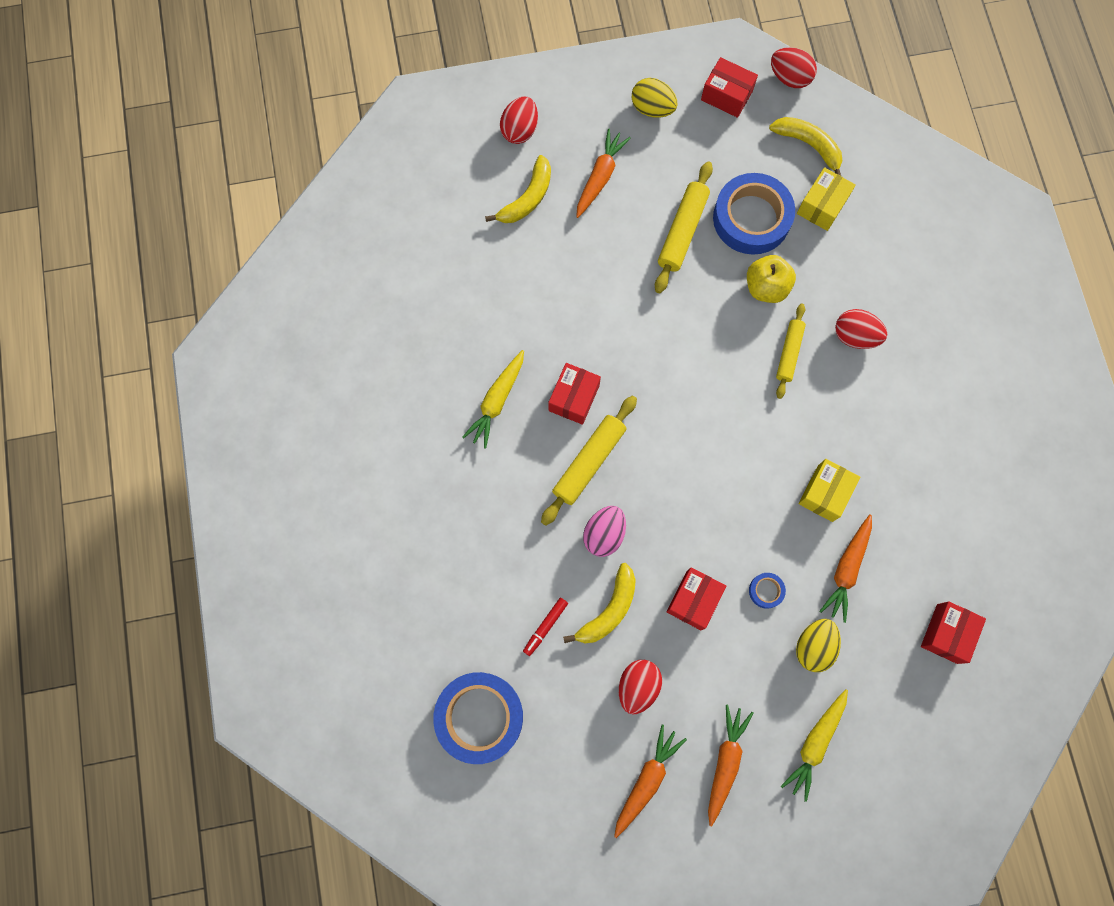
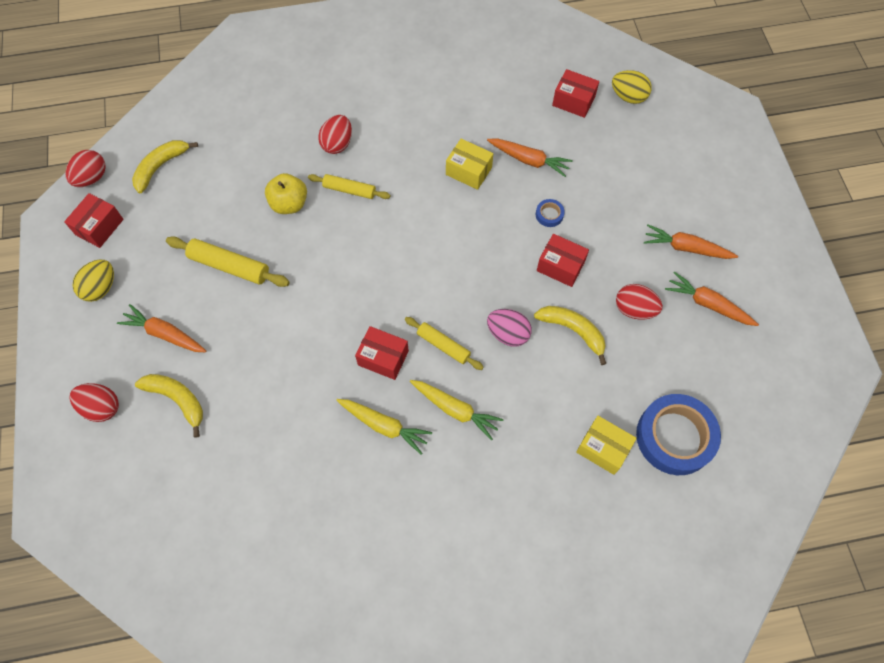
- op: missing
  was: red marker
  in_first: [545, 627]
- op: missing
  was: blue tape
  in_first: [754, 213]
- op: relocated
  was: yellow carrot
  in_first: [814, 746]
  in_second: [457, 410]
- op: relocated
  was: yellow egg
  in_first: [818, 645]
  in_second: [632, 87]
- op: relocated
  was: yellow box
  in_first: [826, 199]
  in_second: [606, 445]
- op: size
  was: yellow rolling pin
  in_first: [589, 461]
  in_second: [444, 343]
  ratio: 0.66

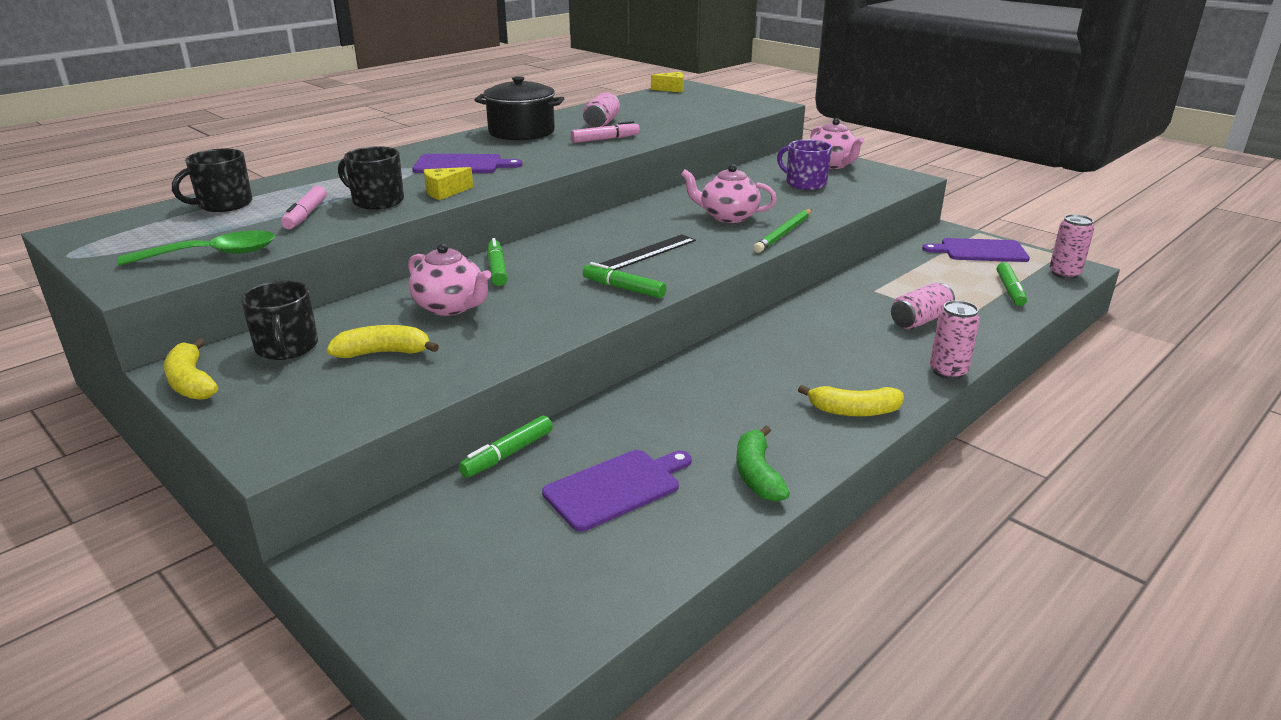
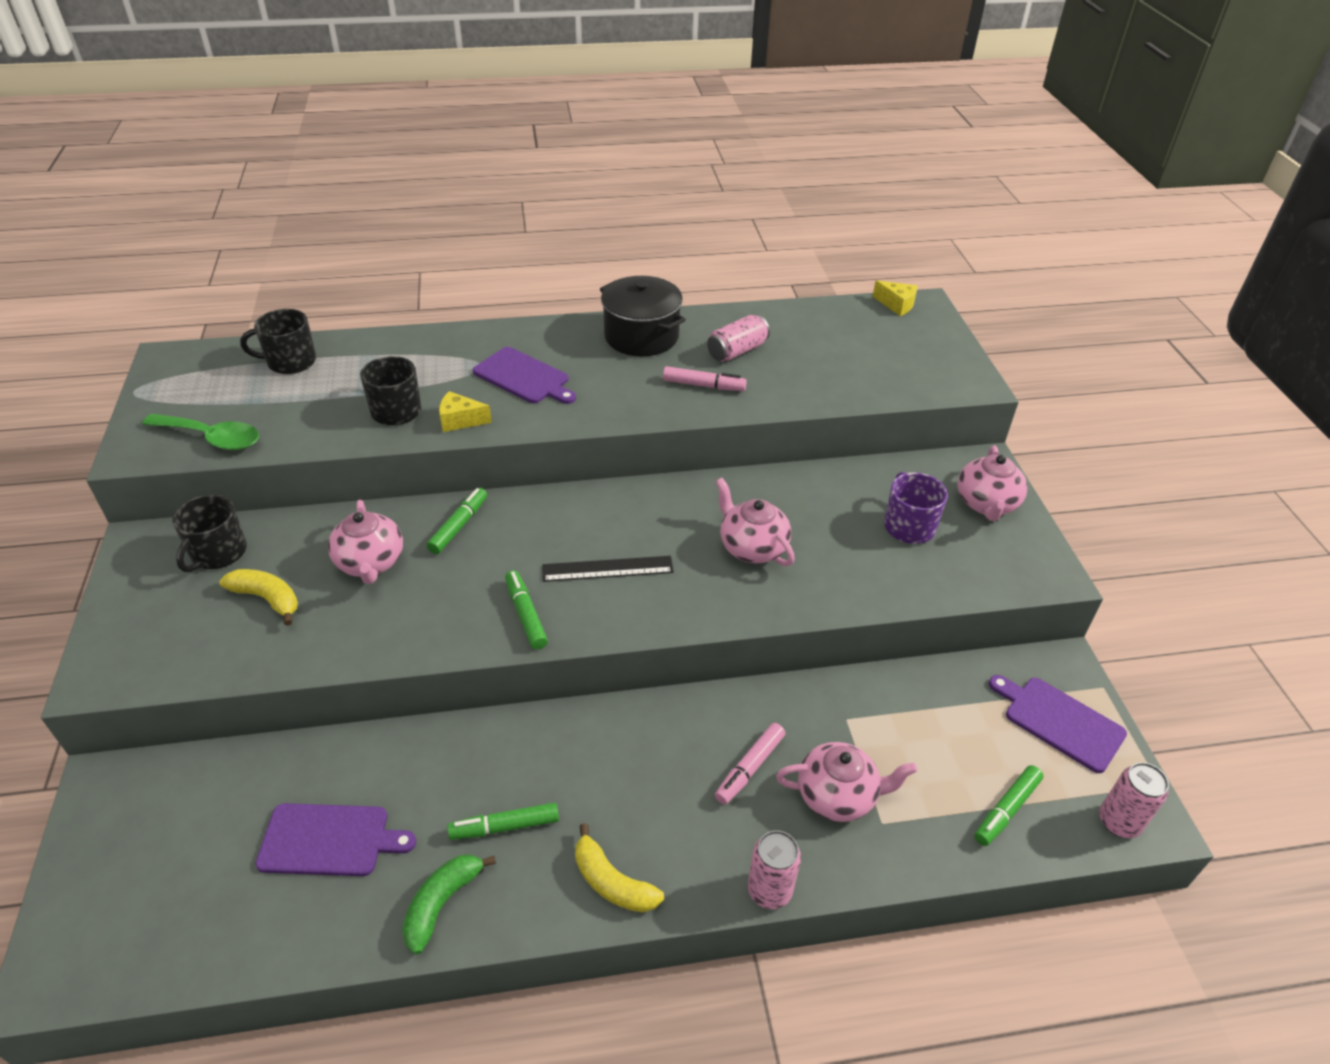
- op: missing
  was: yellow banana
  in_first: [191, 369]
- op: missing
  was: green pencil
  in_first: [782, 231]
- op: relocated
  was: pink marker
  in_first: [304, 207]
  in_second: [750, 764]
- op: relocated
  was: green marker
  in_first: [506, 446]
  in_second: [503, 821]
- op: exchanged
  was: pink can
  now: pink teapot
  in_first: [923, 306]
  in_second: [846, 782]

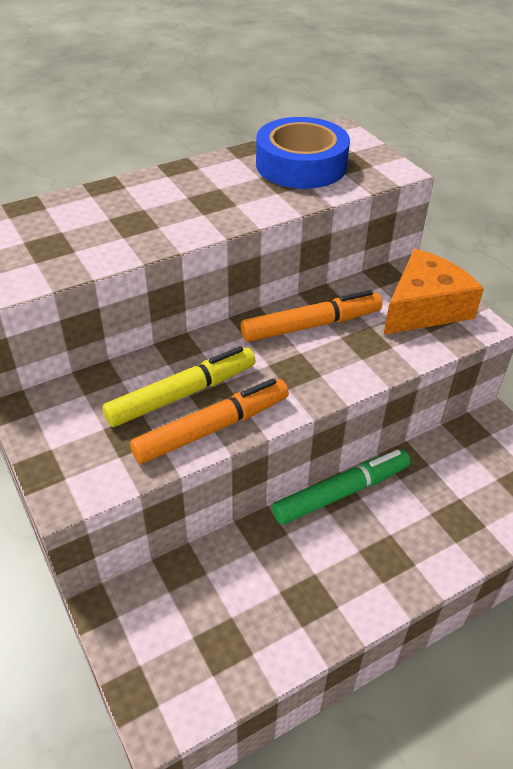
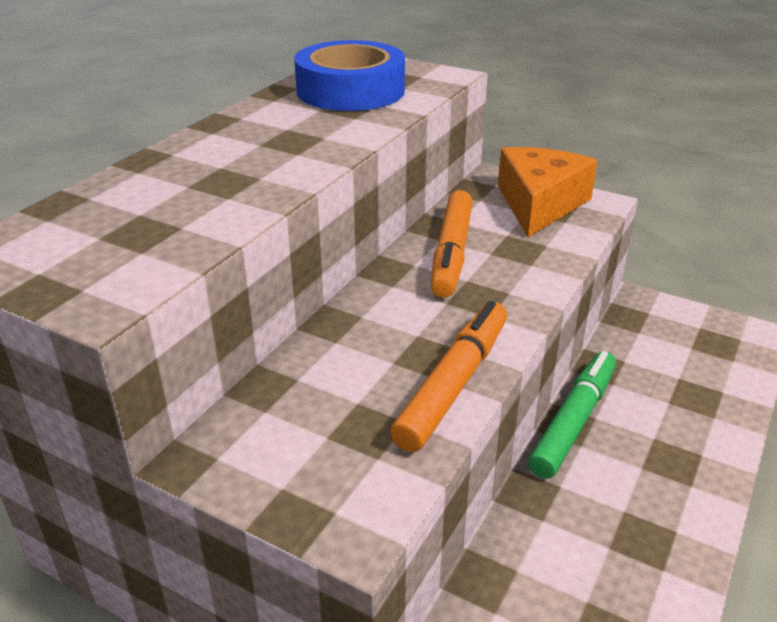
- op: missing
  was: yellow marker
  in_first: [179, 386]
- op: spun
  was: orange marker
  in_first: [311, 316]
  in_second: [452, 244]
  clockwise: 150

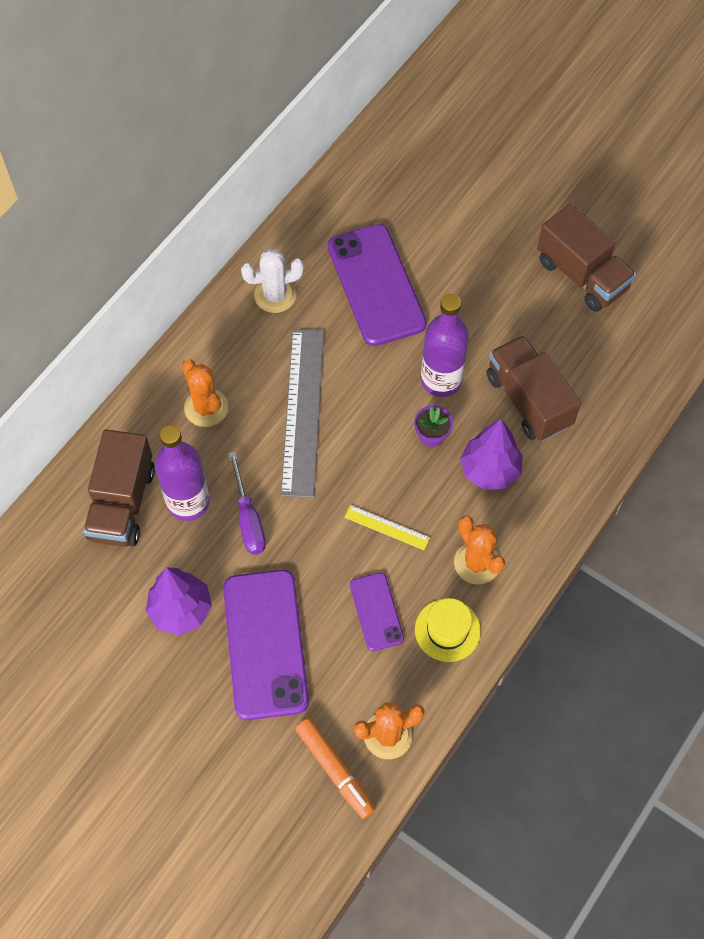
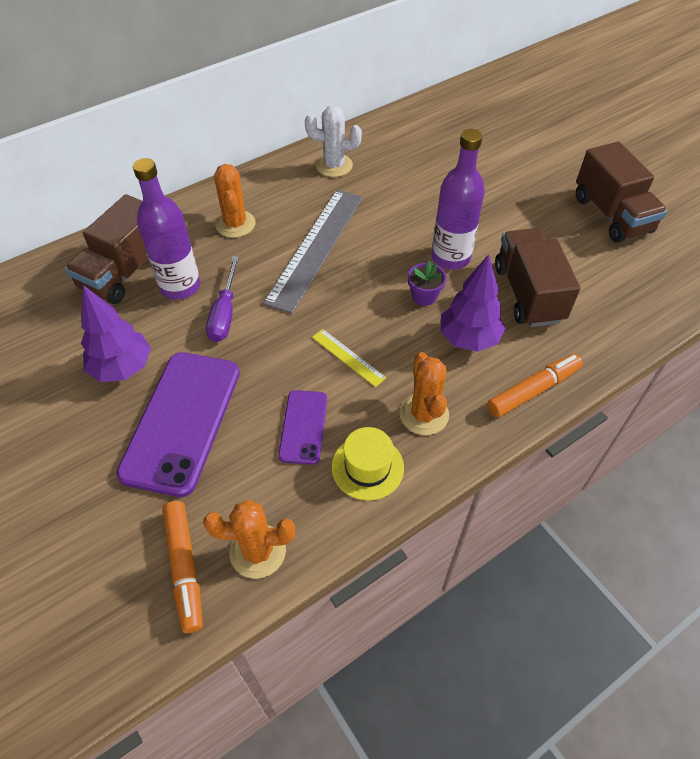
- op: missing
  was: purple phone
  in_first: [377, 285]
- op: appeared
  now: orange marker
  in_second: [535, 386]

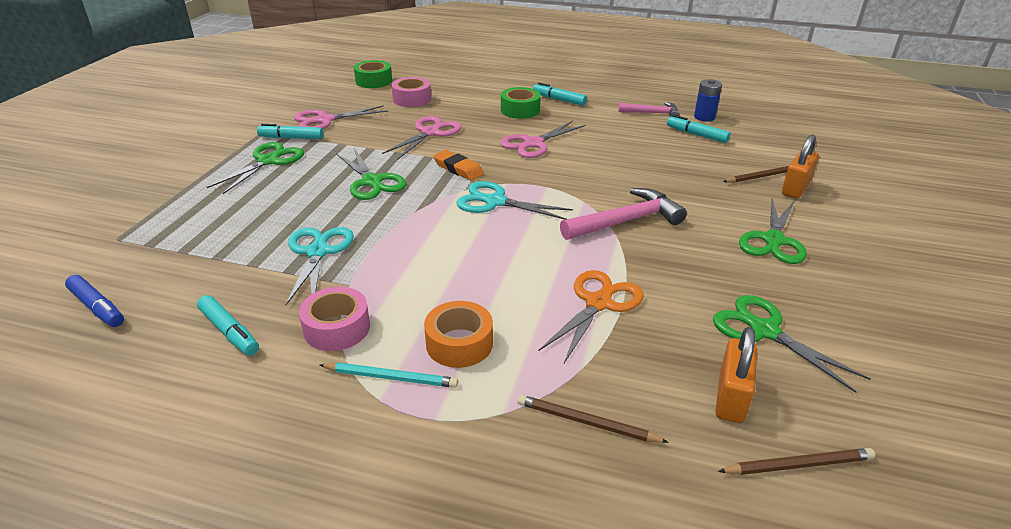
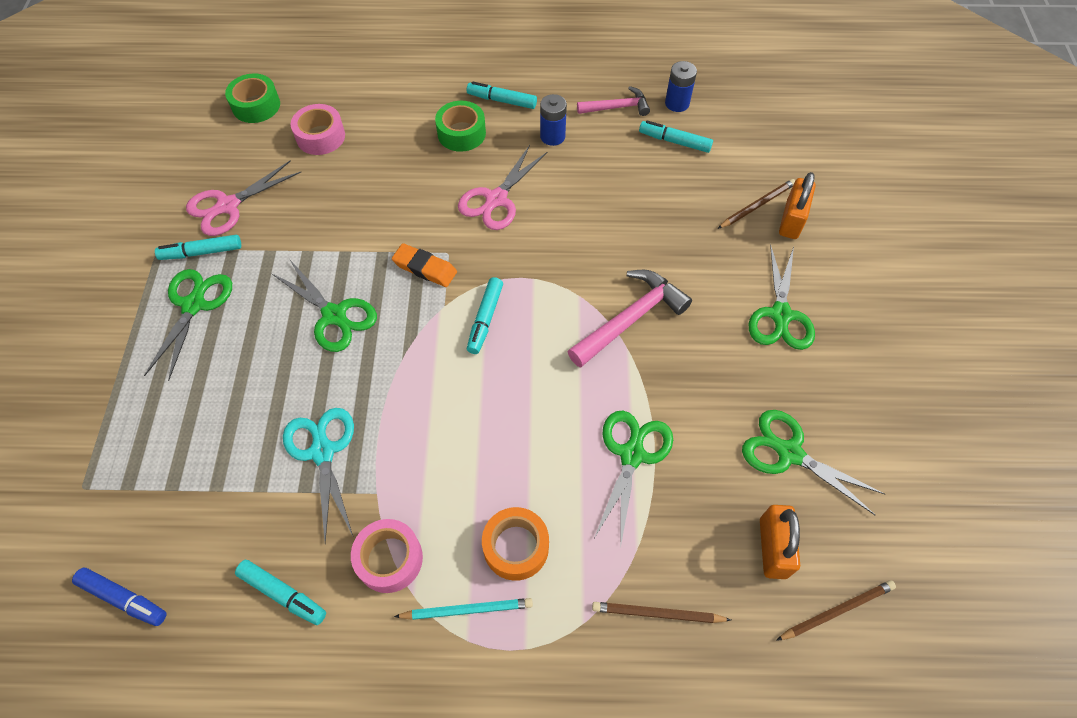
- op: missing
  was: pink scissors
  in_first: [422, 138]
- op: appeared
  now: blue battery
  in_second: [553, 120]
- op: exchanged
  was: turquoise scissors
  now: turquoise marker
  in_first: [514, 200]
  in_second: [485, 315]
- op: colour
  was: orange scissors
  now: green scissors
  in_first: [591, 316]
  in_second: [633, 479]

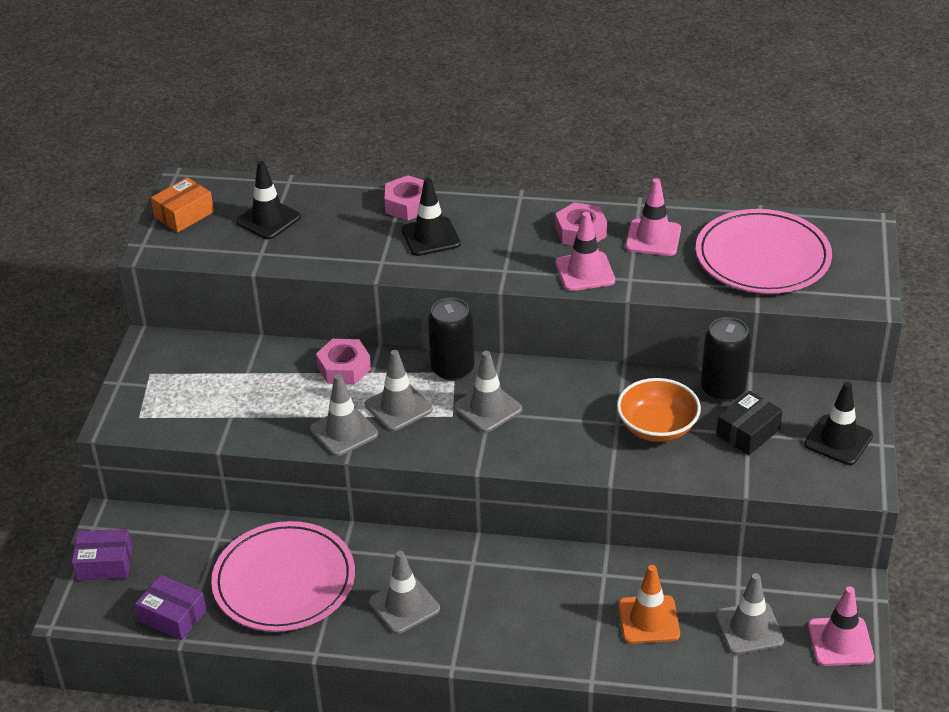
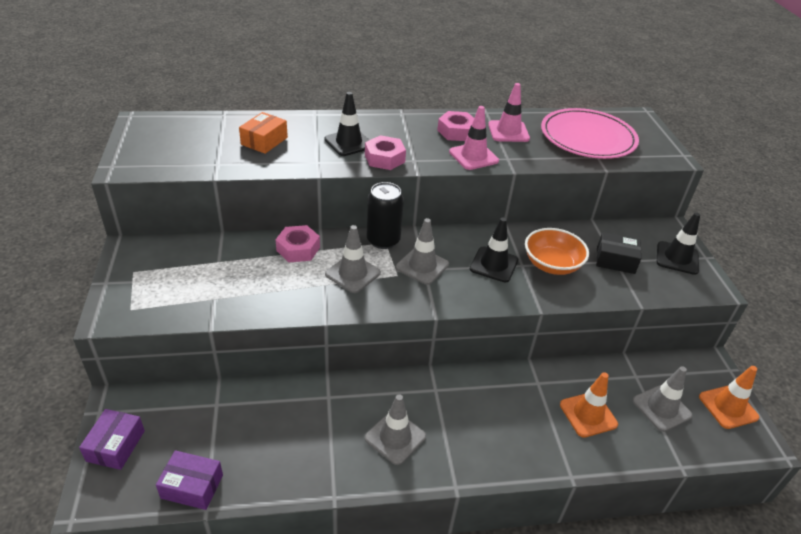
- op: missing
  was: pink plate
  in_first: [283, 576]
- op: missing
  was: grey traffic cone
  in_first: [344, 415]
- op: missing
  was: black can
  in_first: [726, 359]
- op: relocated
  was: orange box
  in_first: [182, 204]
  in_second: [263, 133]
- op: relocated
  was: black traffic cone
  in_first: [268, 200]
  in_second: [494, 250]
- op: relocated
  was: pink nut
  in_first: [404, 198]
  in_second: [385, 152]
- op: colour
  was: pink traffic cone
  now: orange traffic cone
  in_first: [841, 626]
  in_second: [729, 397]
- op: spun
  was: purple box
  in_first: [102, 555]
  in_second: [112, 439]
  clockwise: -60
- op: spun
  was: black box
  in_first: [749, 423]
  in_second: [618, 253]
  clockwise: 75

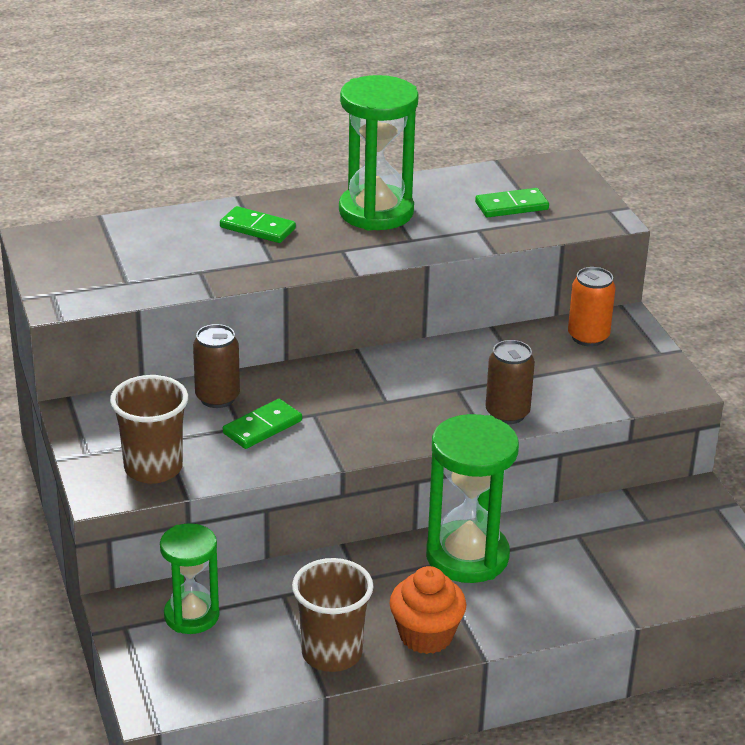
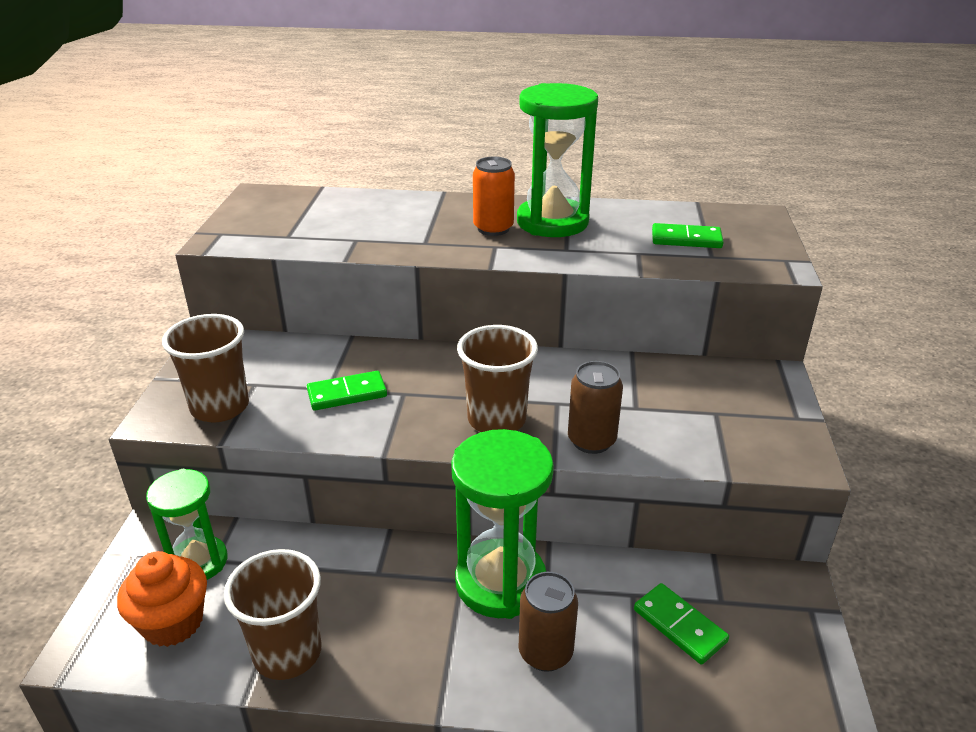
- op: appeared
  now: brown cup
  in_second: [497, 378]
- op: relocated
  was: brown can
  in_first: [216, 366]
  in_second: [548, 622]
- op: relocated
  was: green domino
  in_first: [258, 224]
  in_second: [681, 624]
- op: relocated
  was: orange cupcake
  in_first: [428, 610]
  in_second: [162, 599]
- op: relocated
  was: orange can
  in_first: [592, 307]
  in_second: [494, 196]

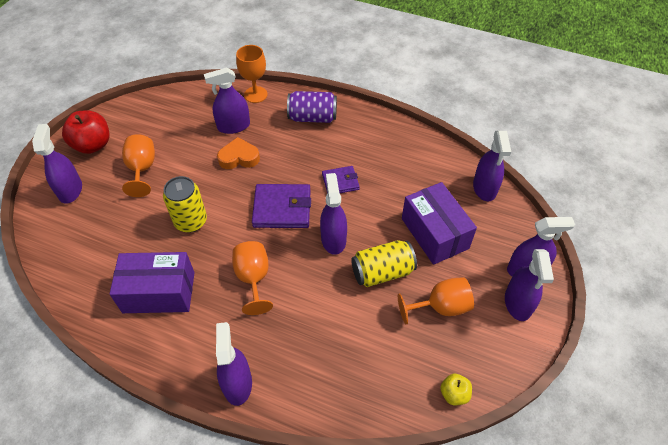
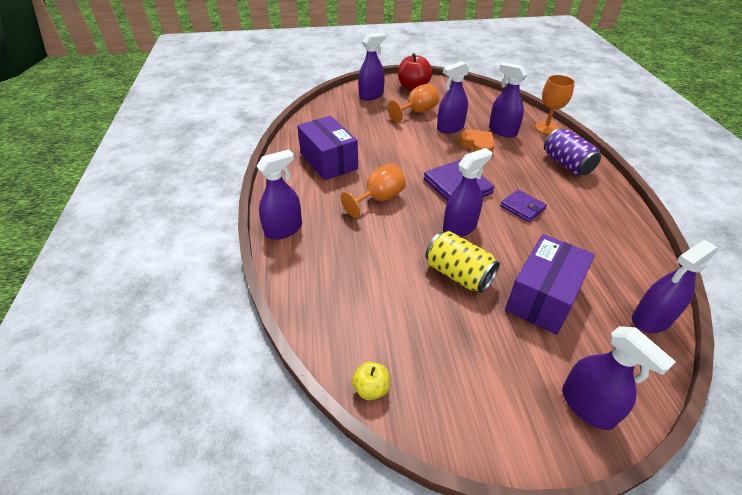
- op: missing
  was: yellow can
  in_first: [185, 204]
- op: missing
  was: orange goblet
  in_first: [436, 300]
- op: relocated
  was: purple spray bottle
  in_first: [529, 285]
  in_second: [453, 97]

